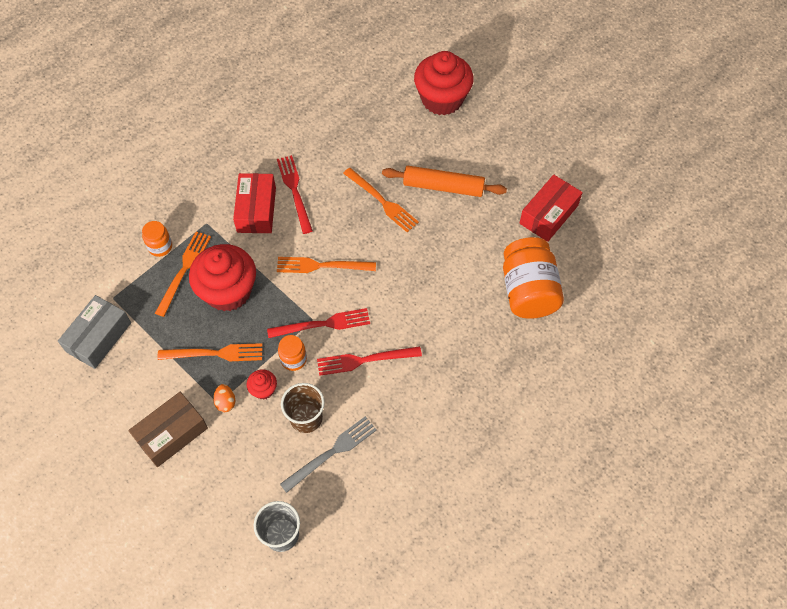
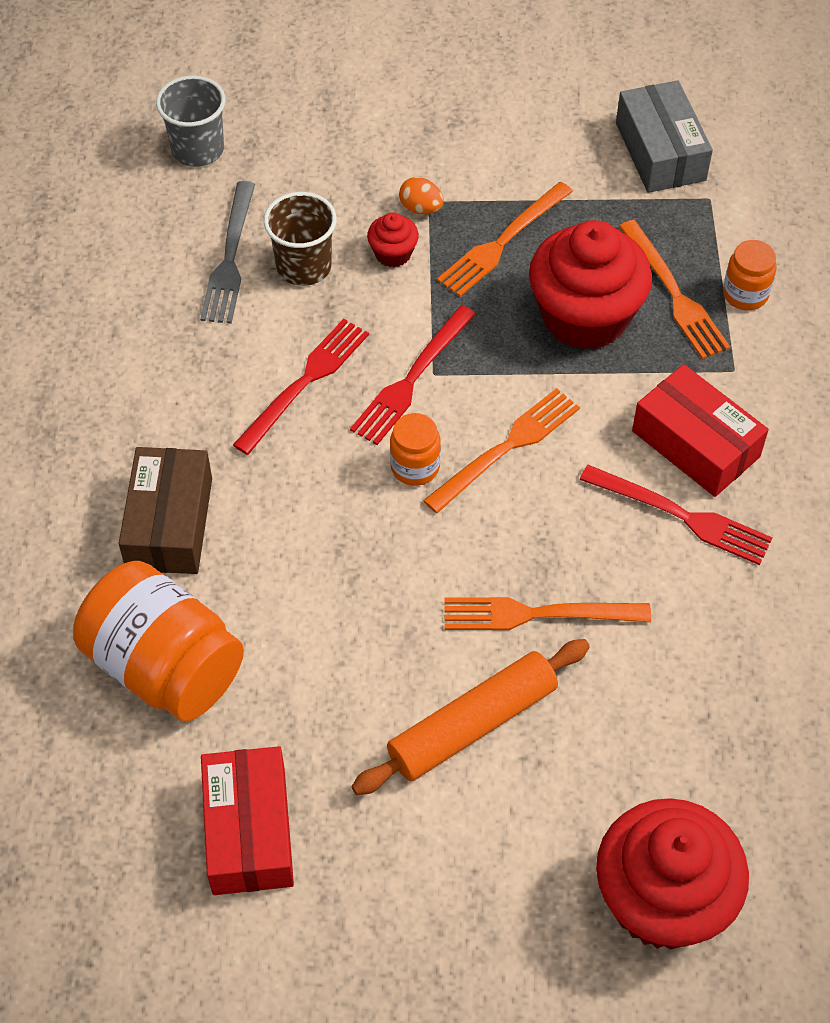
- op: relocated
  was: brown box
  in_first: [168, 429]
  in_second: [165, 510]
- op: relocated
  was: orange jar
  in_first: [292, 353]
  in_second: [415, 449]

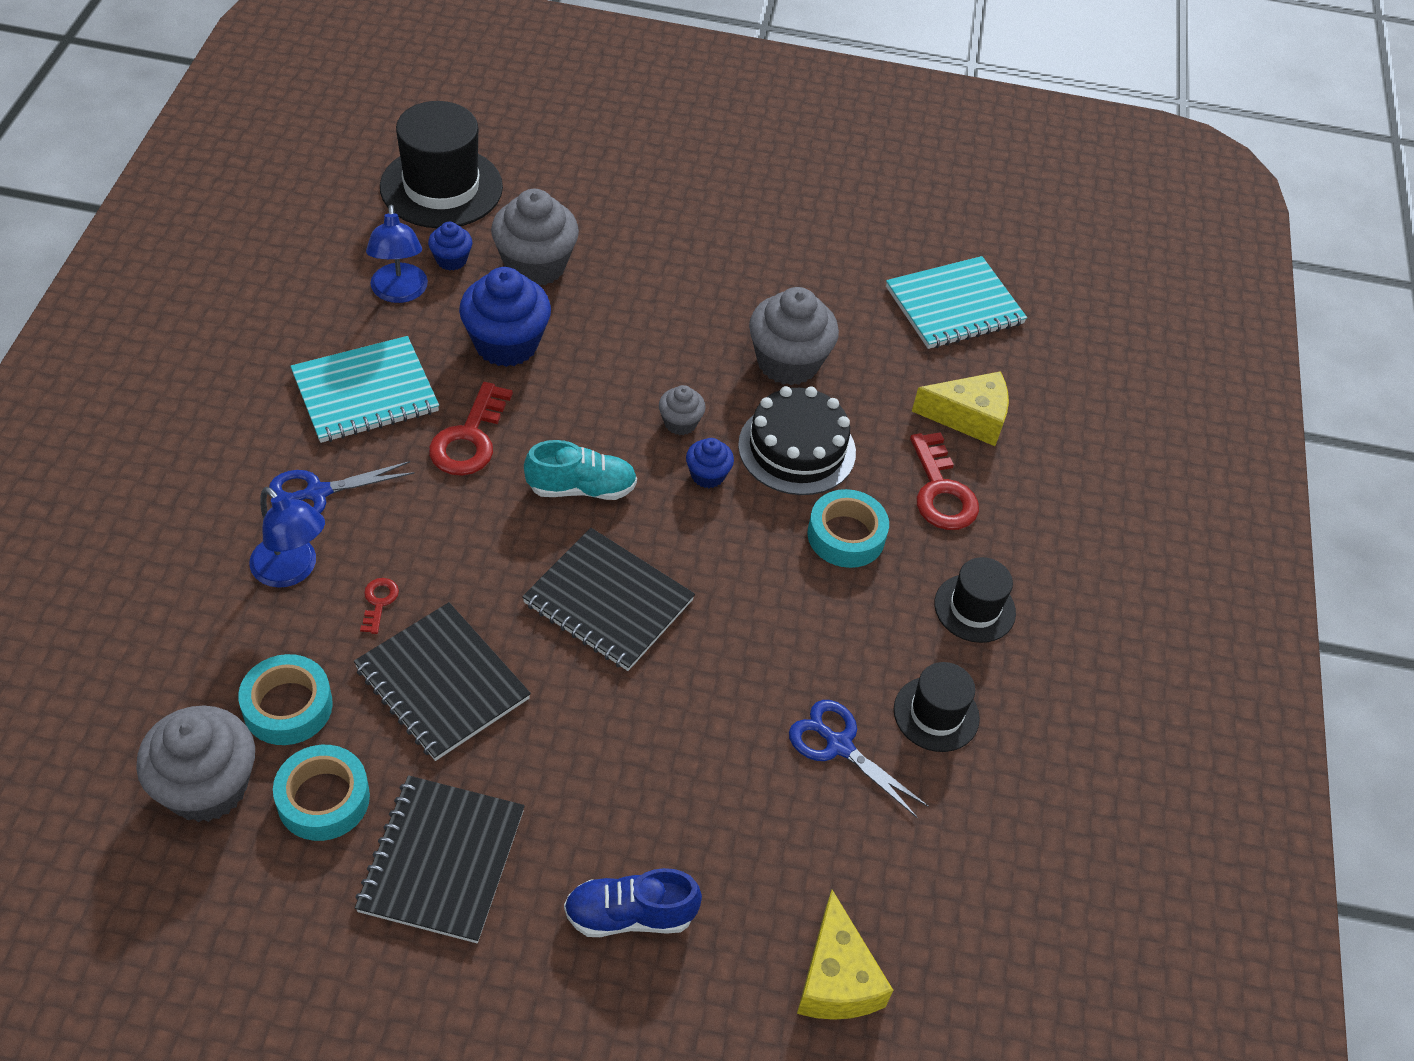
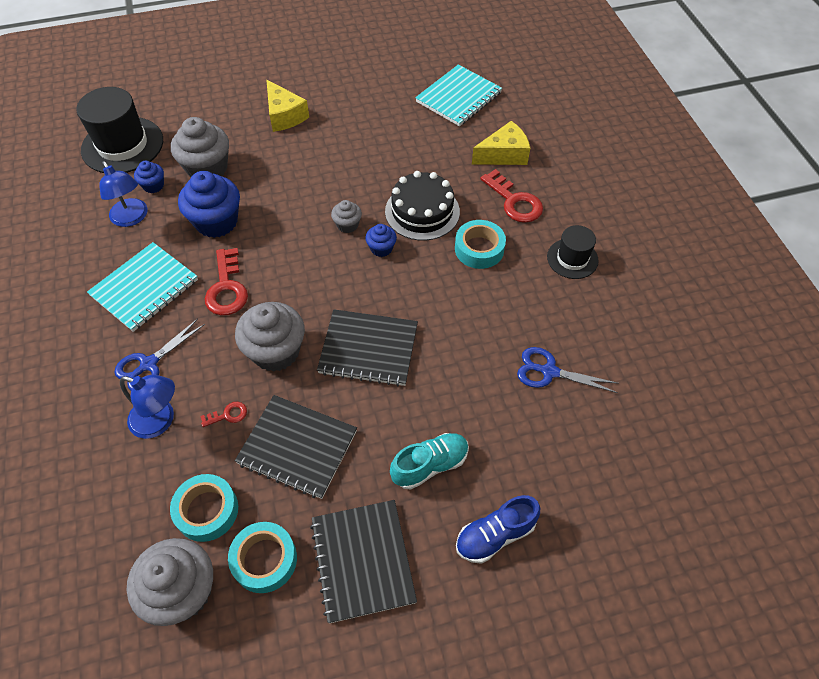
- op: missing
  was: black hat
  in_first: [937, 707]
- op: relocated
  was: turquoise shoe
  in_first: [580, 470]
  in_second: [429, 461]
- op: relocated
  was: grey cupcake
  in_first: [794, 336]
  in_second: [270, 337]
- op: relocated
  was: yellow cheese
  in_first: [845, 955]
  in_second: [287, 106]
- op: spun
  was: red key
  in_first: [379, 606]
  in_second: [223, 414]
  clockwise: 90

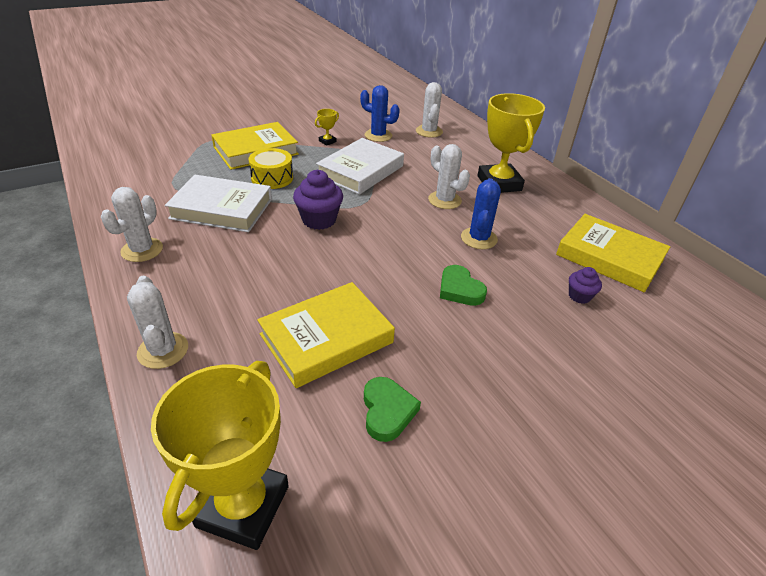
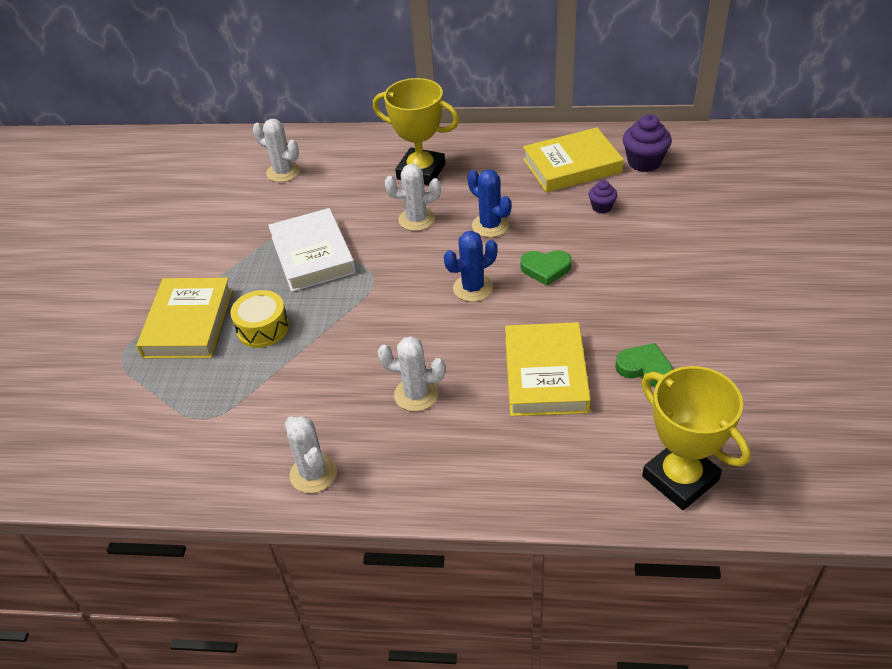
- op: missing
  was: white book
  in_first: [218, 203]
- op: missing
  was: yellow trophy
  in_first: [327, 127]
- op: relocated
  was: white cactus
  in_first: [157, 322]
  in_second: [411, 373]
- op: relocated
  was: purple cupcake
  in_first: [318, 200]
  in_second: [647, 143]
- op: relocated
  was: blue cactus
  in_first: [380, 113]
  in_second: [470, 266]

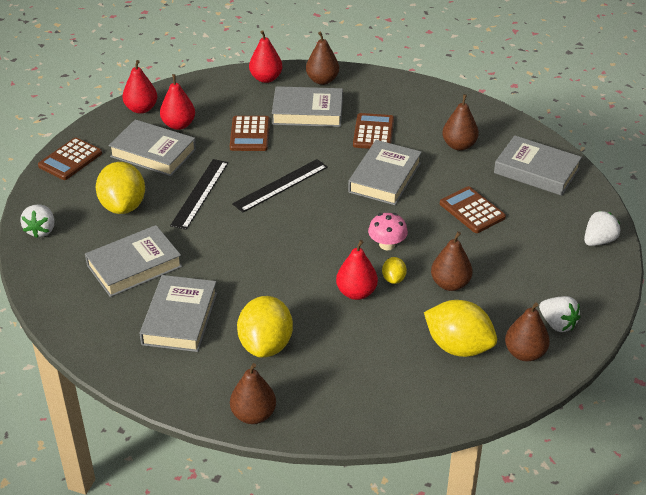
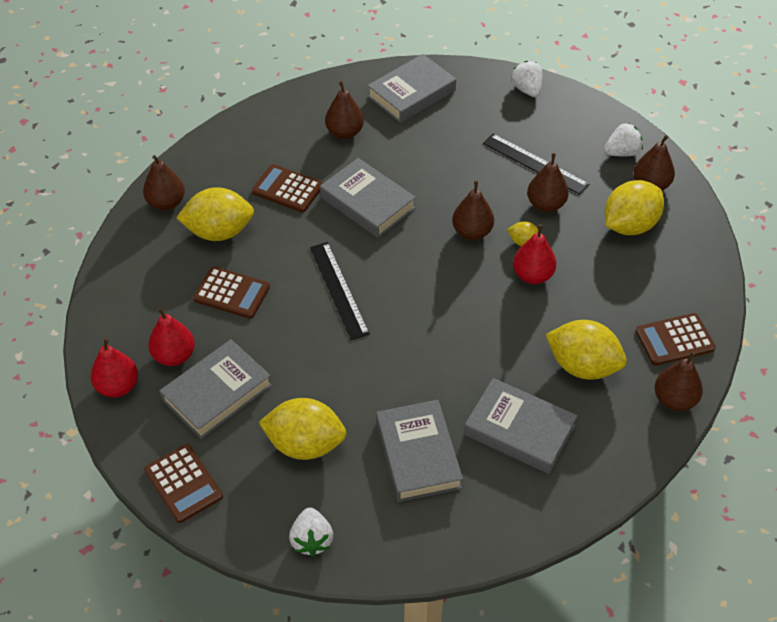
- op: missing
  was: red pear
  in_first: [265, 56]
- op: relocated
  was: black ruler
  in_first: [199, 194]
  in_second: [536, 164]
- op: relocated
  was: brown calculator
  in_first: [473, 209]
  in_second: [675, 339]
- op: exchanged
  was: grey book
  now: yellow lemon
  in_first: [307, 106]
  in_second: [215, 214]
- op: exchanged
  was: pink mushroom
  now: brown pear
  in_first: [388, 231]
  in_second: [473, 210]
- op: spun
  was: white strawberry
  in_first: [37, 221]
  in_second: [311, 531]
  clockwise: 60

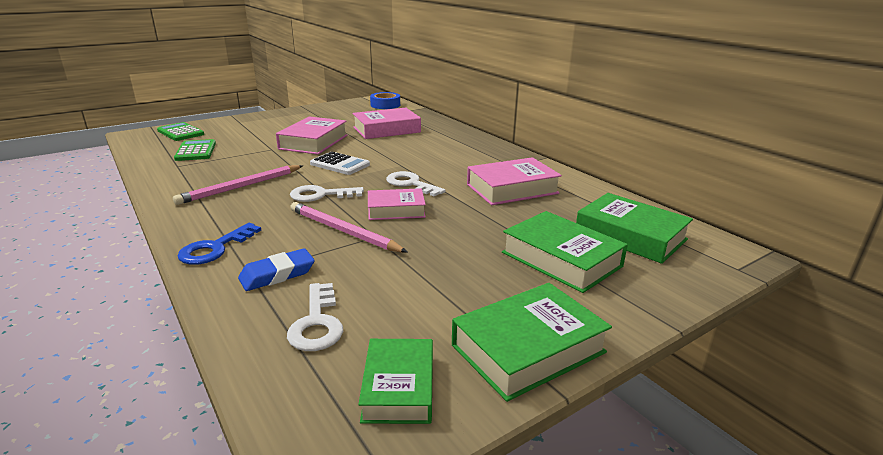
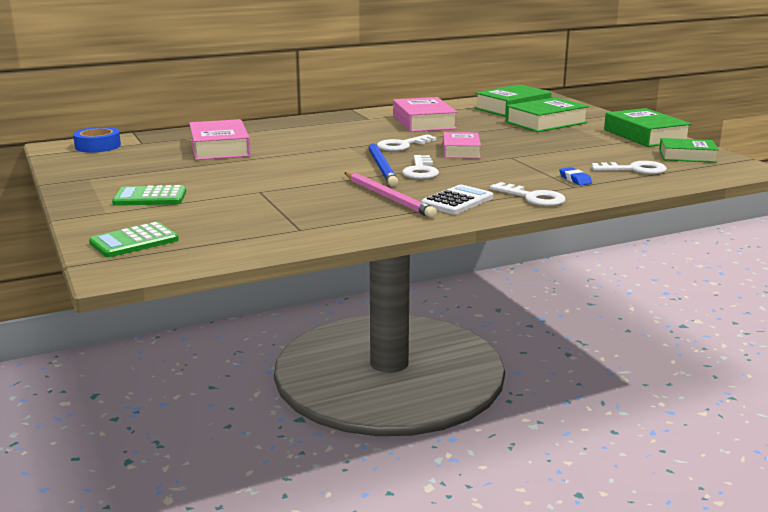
- op: missing
  was: pink book
  in_first: [312, 136]
- op: missing
  was: pink pencil
  in_first: [348, 227]
- op: appeared
  now: blue pencil
  in_second: [383, 164]
- op: relocated
  was: green calculator
  in_first: [195, 150]
  in_second: [149, 195]
- op: relocated
  was: white calculator
  in_first: [340, 163]
  in_second: [457, 199]
- op: colour
  was: blue key
  now: white key
  in_first: [219, 244]
  in_second: [528, 194]
- op: size
  was: blue eraser
  in_first: [276, 269]
  in_second: [575, 176]
  ratio: 0.66

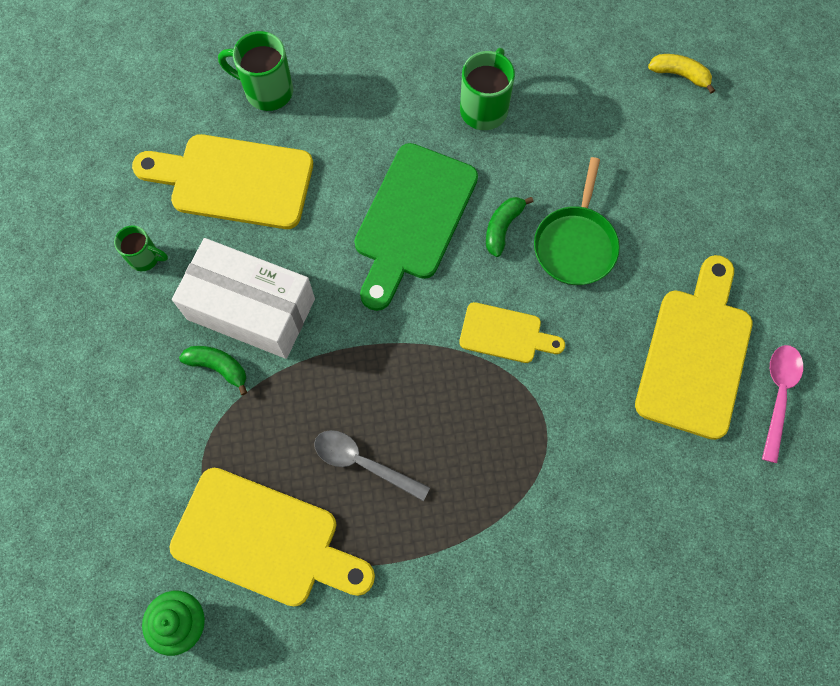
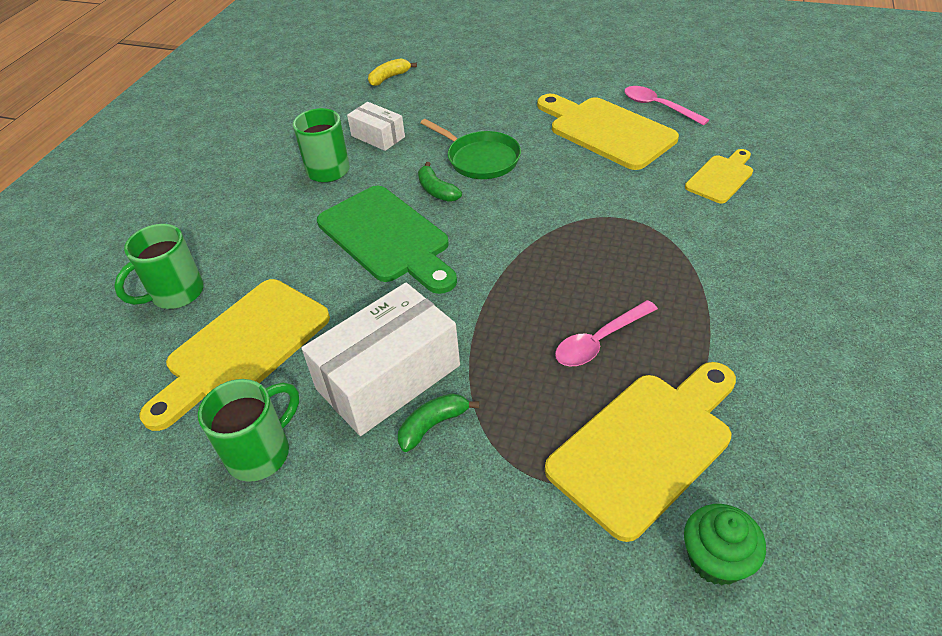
- op: appeared
  now: white box
  in_second: [376, 126]
- op: relocated
  was: yellow cutting board
  in_first: [512, 332]
  in_second: [719, 176]
- op: colour
  was: grey spoon
  now: pink spoon
  in_first: [372, 465]
  in_second: [606, 333]
- op: size
  was: green mug
  in_first: [141, 248]
  in_second: [248, 430]
  ratio: 1.63

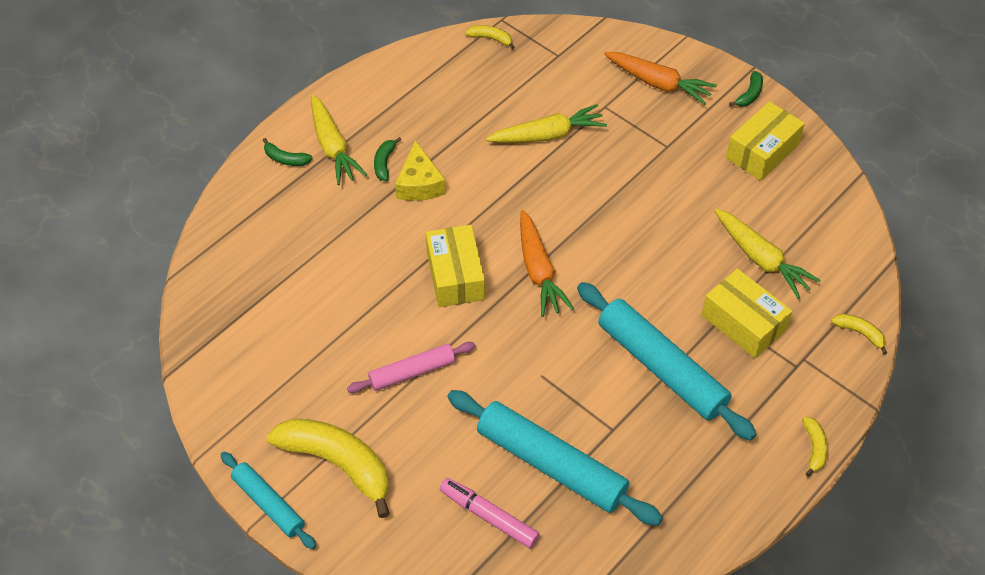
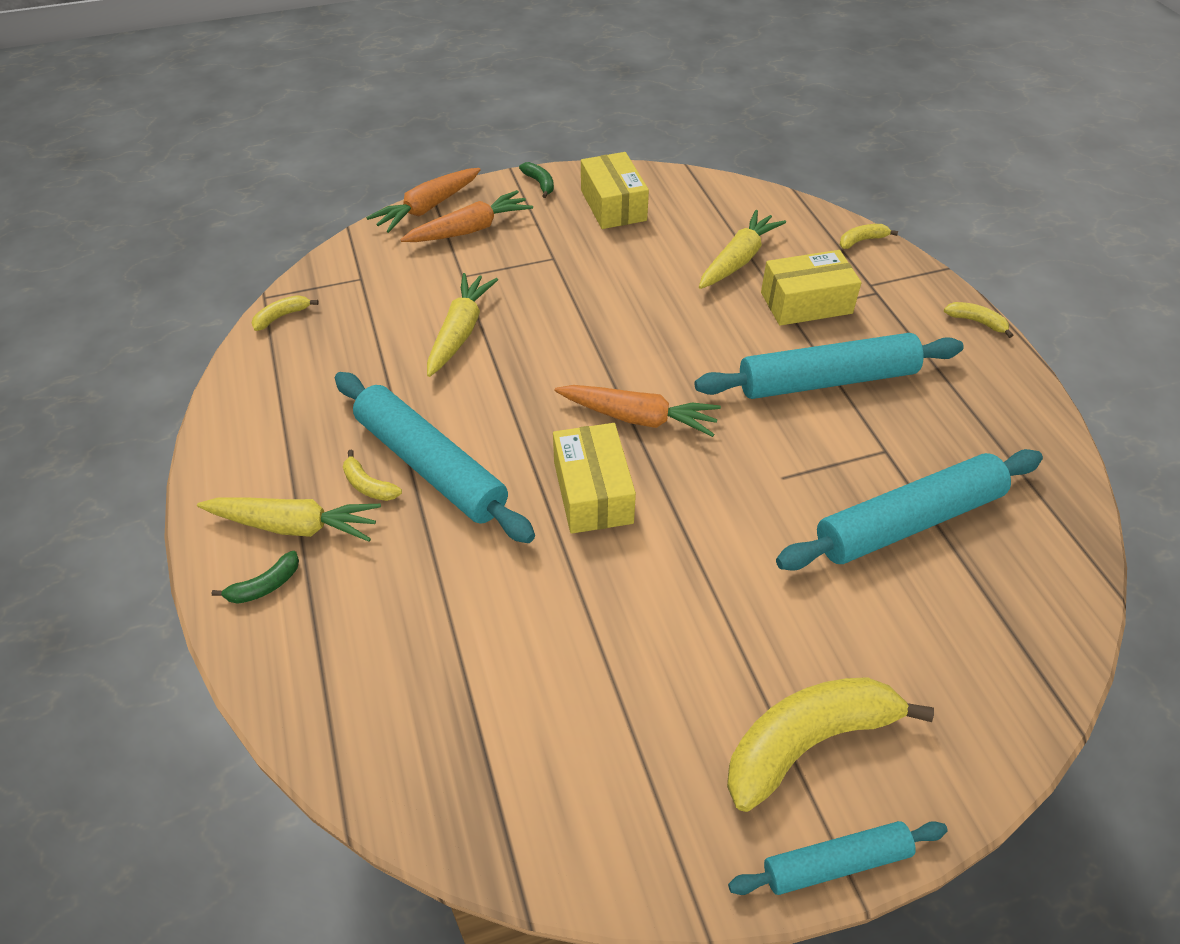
- op: missing
  was: pink rolling pin
  in_first: [411, 367]
- op: missing
  was: pink marker
  in_first: [489, 513]
- op: appeared
  now: orange carrot
  in_second: [423, 200]
- op: exchanged
  was: yellow cheese
  now: turquoise rolling pin
  in_first: [420, 170]
  in_second: [435, 457]
- op: colour
  was: green banana
  now: yellow banana
  in_first: [387, 159]
  in_second: [372, 475]
- op: spun
  was: yellow box
  in_first: [455, 266]
  in_second: [594, 478]
  clockwise: 60
- op: spun
  was: yellow carrot
  in_first: [767, 253]
  in_second: [742, 249]
  clockwise: -45

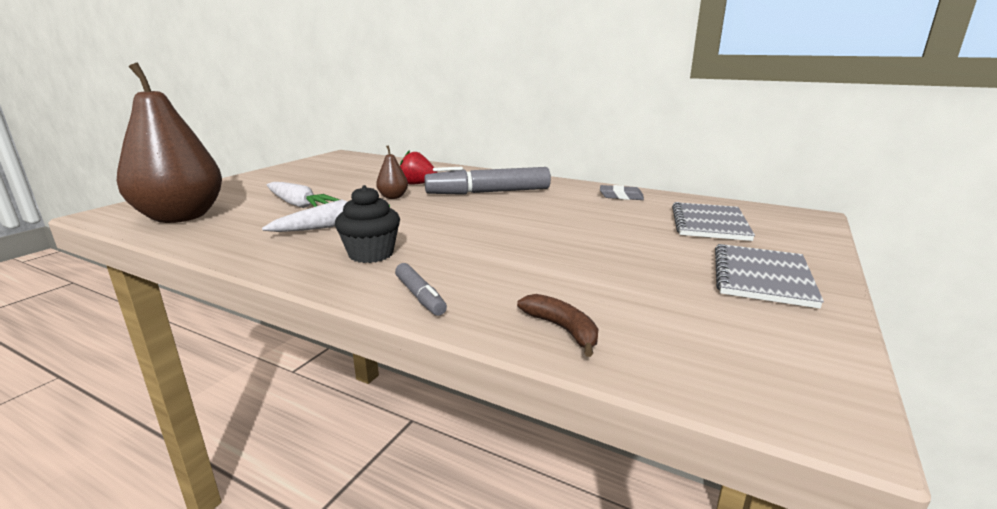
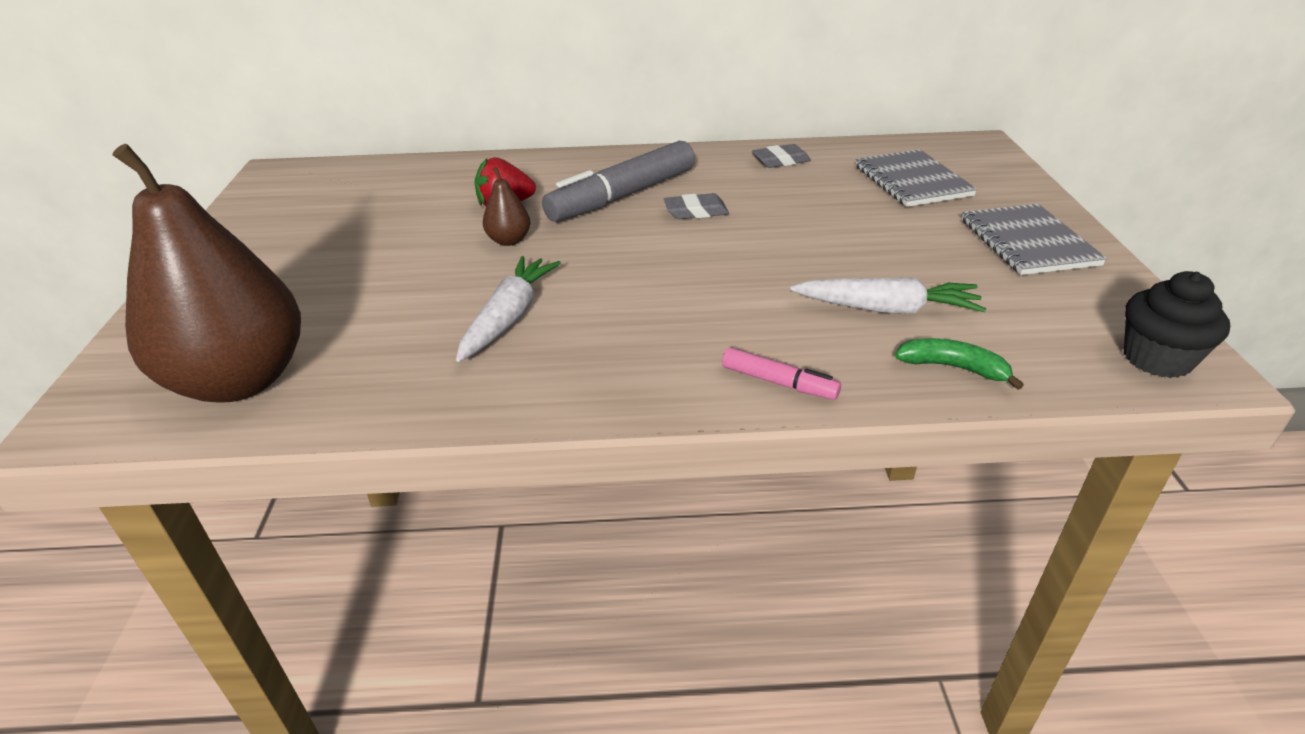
- op: appeared
  now: grey eraser
  in_second: [696, 206]
- op: relocated
  was: white carrot
  in_first: [303, 195]
  in_second: [888, 295]
- op: relocated
  was: black cupcake
  in_first: [367, 224]
  in_second: [1177, 324]
- op: colour
  was: grey marker
  now: pink marker
  in_first: [421, 289]
  in_second: [781, 374]
- op: colour
  was: brown banana
  now: green banana
  in_first: [557, 325]
  in_second: [959, 364]

